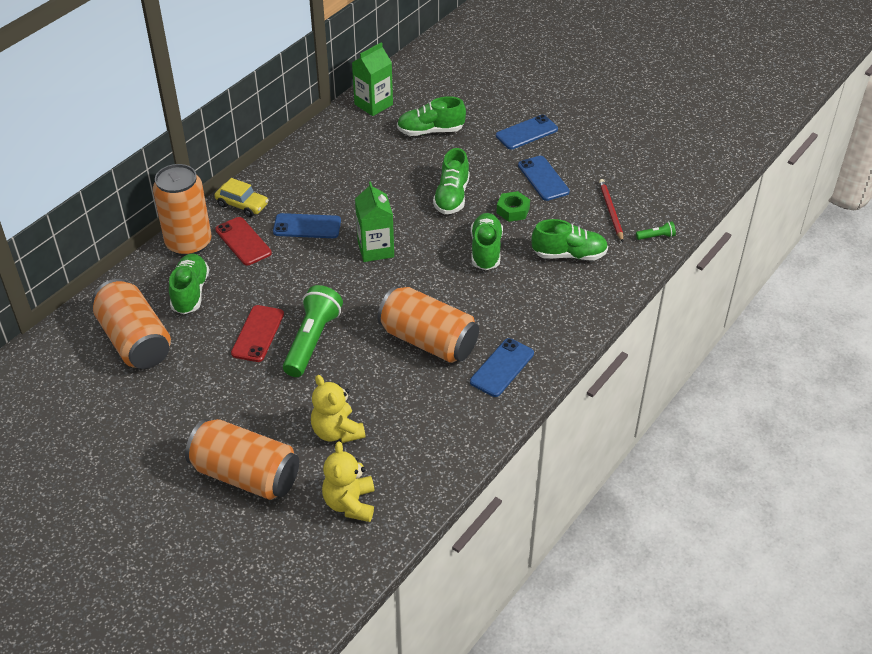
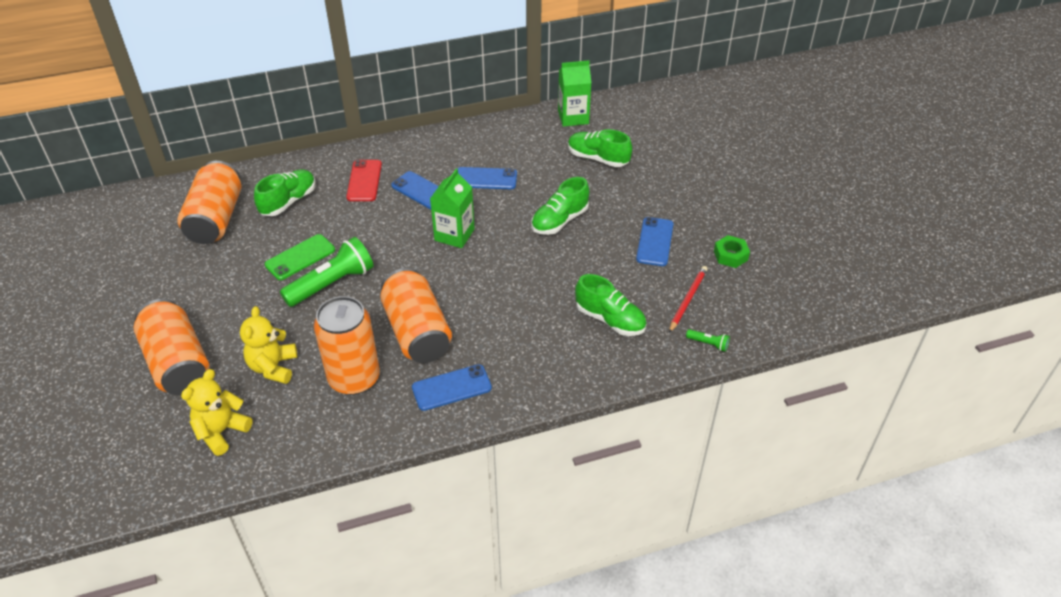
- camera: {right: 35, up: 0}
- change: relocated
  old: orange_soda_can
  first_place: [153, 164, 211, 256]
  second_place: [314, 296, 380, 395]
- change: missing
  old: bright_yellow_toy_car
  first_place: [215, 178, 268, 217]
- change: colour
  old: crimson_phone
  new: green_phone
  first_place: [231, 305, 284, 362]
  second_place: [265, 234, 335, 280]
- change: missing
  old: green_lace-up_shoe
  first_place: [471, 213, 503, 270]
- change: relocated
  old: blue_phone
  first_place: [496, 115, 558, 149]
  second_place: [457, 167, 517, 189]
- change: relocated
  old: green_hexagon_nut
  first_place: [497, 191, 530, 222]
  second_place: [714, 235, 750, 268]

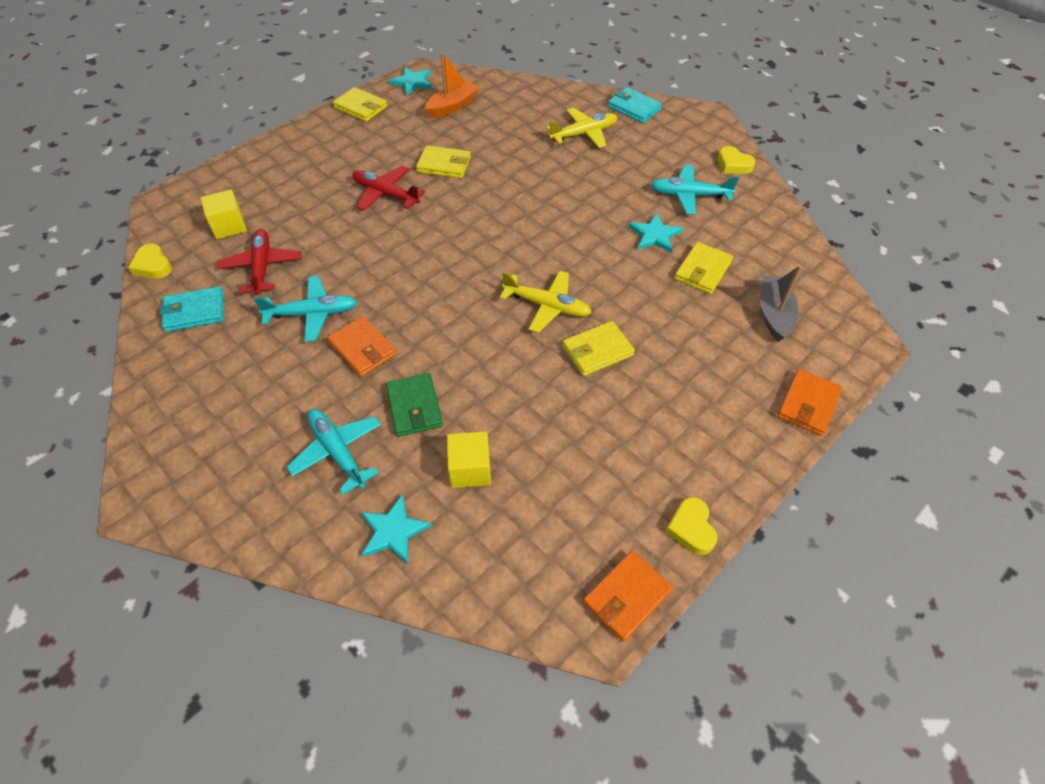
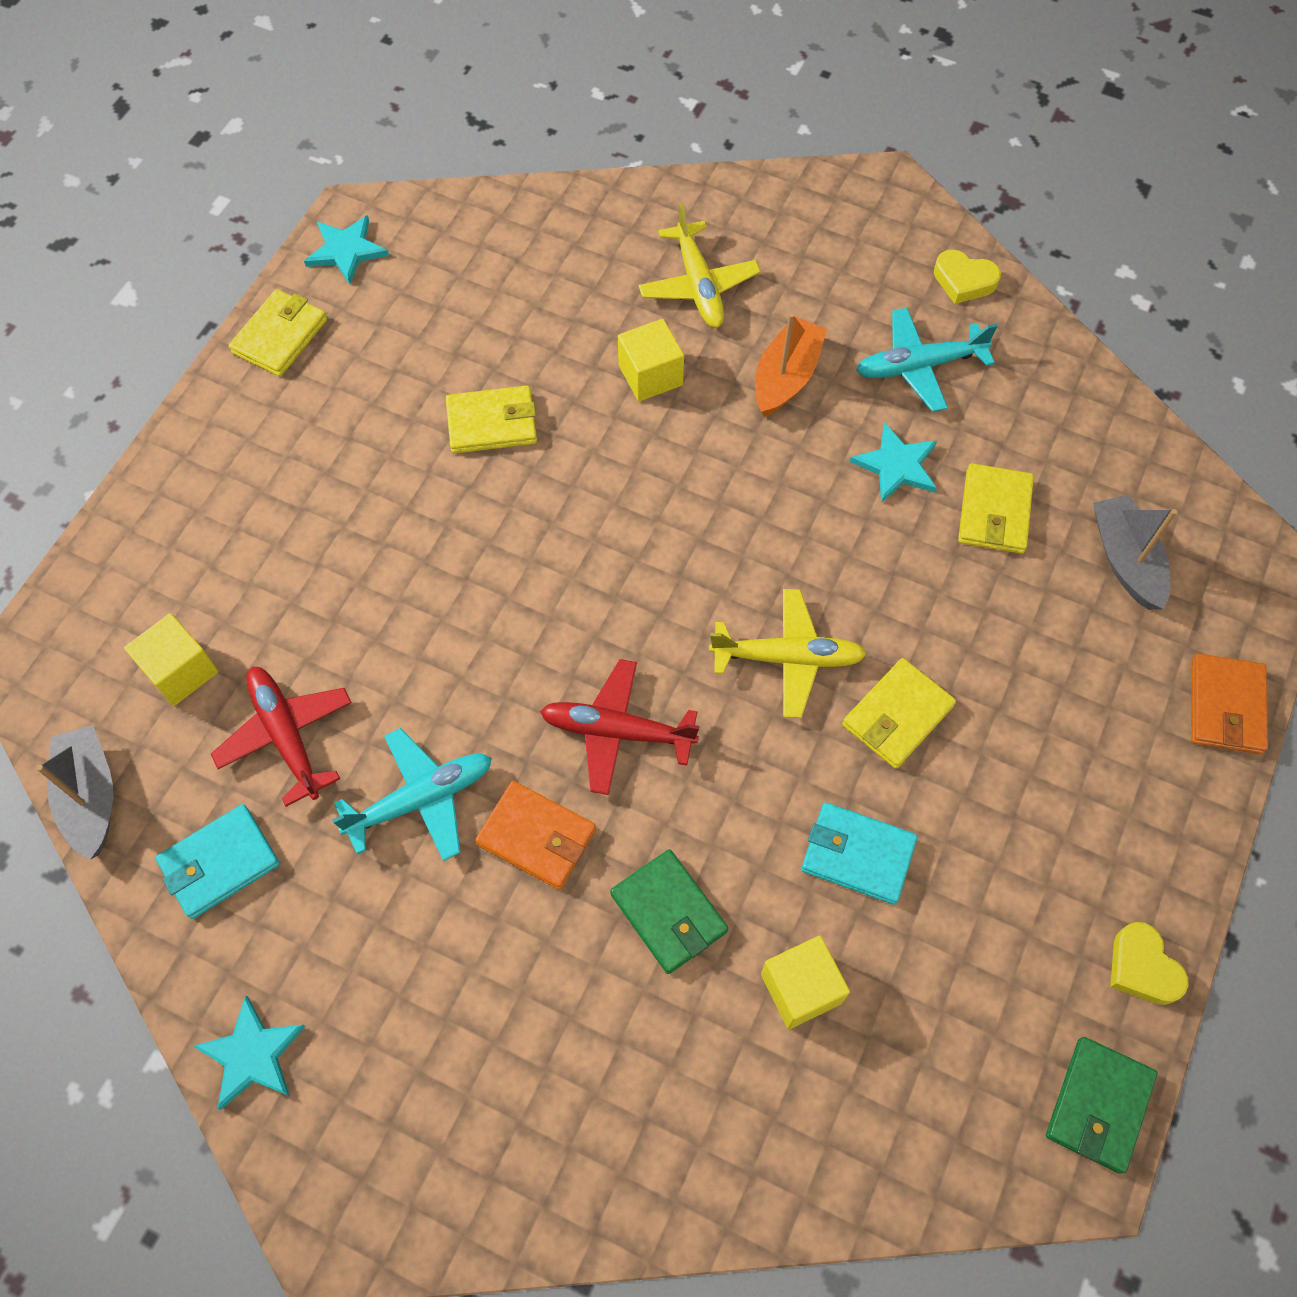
- camera: {right: -20, up: 10}
- change: exchanged
  old: bright_yellow_love_heart
  new: gray_toy_boat
  first_place: [128, 244, 172, 279]
  second_place: [36, 725, 113, 860]
- change: missing
  old: aqua_toy_plane
  first_place: [287, 409, 381, 495]
- change: spun
  old: bright_yellow_wallet
  first_place: [333, 87, 387, 122]
  second_place: [229, 289, 327, 376]
  degrees: -75
- change: relocated
  old: crimson_toy_plane
  first_place: [352, 166, 425, 211]
  second_place: [540, 659, 700, 795]
- change: relocated
  old: aqua_star_shape
  first_place: [361, 494, 432, 564]
  second_place: [194, 996, 306, 1110]
- change: relocated
  old: orange_toy_boat
  first_place: [425, 52, 479, 118]
  second_place: [755, 313, 827, 417]
- change: spun
  old: bright_yellow_toy_plane
  first_place: [546, 108, 618, 148]
  second_place: [639, 204, 761, 328]
  degrees: 120
- change: colour
  old: orange_wallet
  new: green_wallet
  first_place: [583, 551, 673, 642]
  second_place: [1046, 1037, 1157, 1174]
- change: relocated
  old: aqua_wallet
  first_place: [608, 87, 662, 123]
  second_place: [801, 802, 918, 905]
- change: appeared
  new: bright_yellow_solid_cube
  second_place: [618, 319, 684, 401]

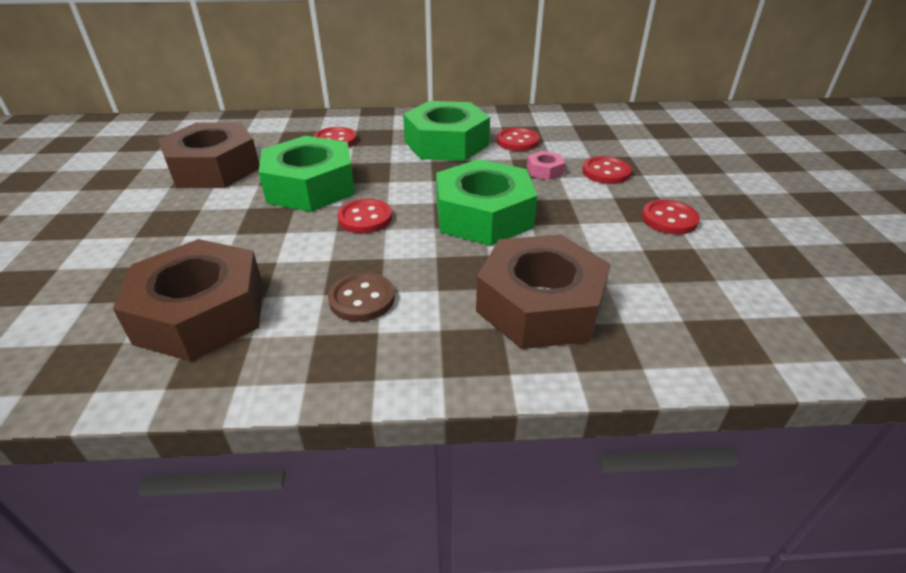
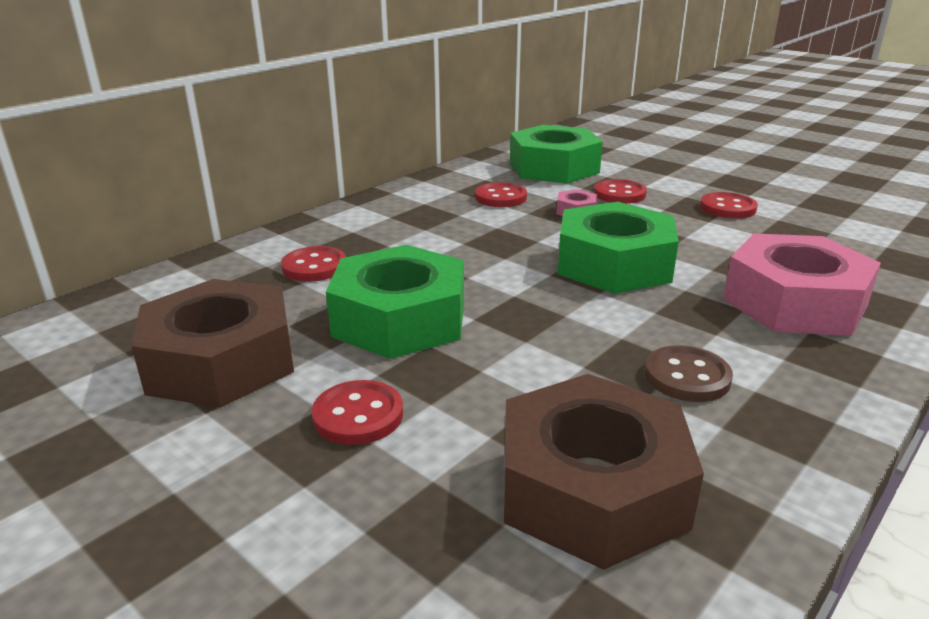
- camera: {right: -45, up: -10}
- change: relocated
  old: crimson_shirt_button
  first_place: [338, 199, 392, 233]
  second_place: [312, 380, 403, 445]
- change: relocated
  old: green_hexagon_nut
  first_place: [403, 101, 490, 161]
  second_place: [510, 125, 603, 184]
- change: colour
  old: dark_brown_hexagon_nut
  new: pink_hexagon_nut
  first_place: [476, 234, 611, 349]
  second_place: [723, 233, 881, 336]

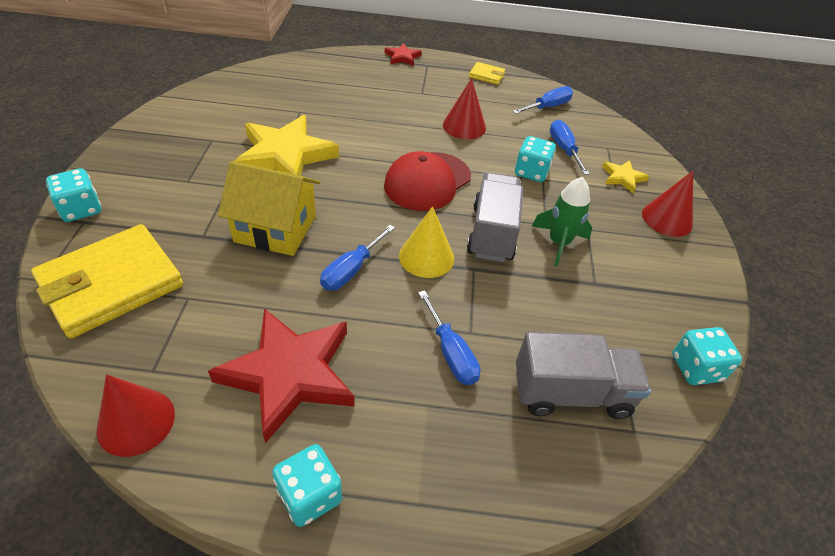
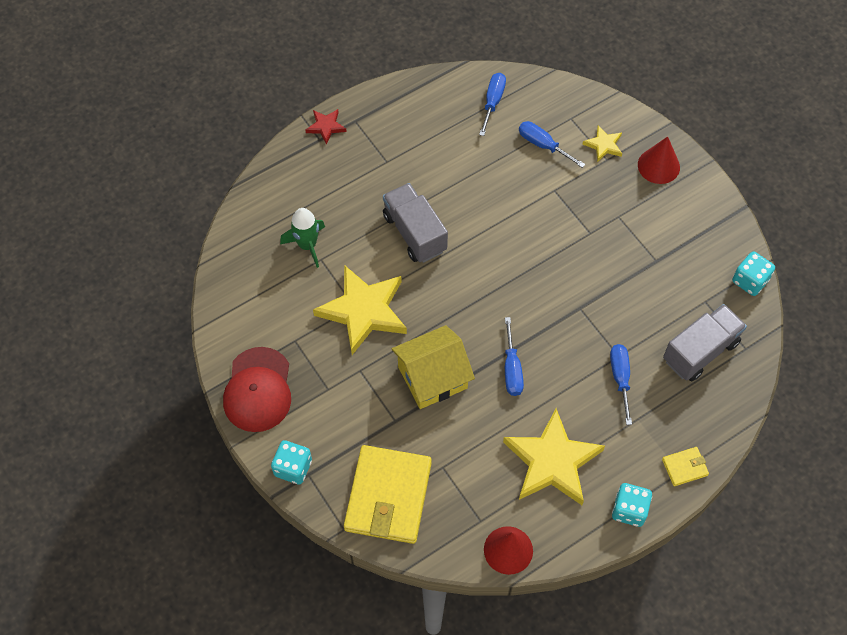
- camera: {right: -35, up: 15}
- change: colour
  old: crimson_star_shape
  new: bright_yellow_star_shape
  first_place: [208, 308, 355, 443]
  second_place: [503, 409, 605, 505]
- change: relocated
  old: crimson_baseball_cap
  first_place: [384, 151, 471, 211]
  second_place: [223, 347, 291, 432]
- change: missing
  old: bright_yellow_cone_shape
  first_place: [399, 206, 454, 278]
- change: spun
  old: blue_flat_screwdriver
  first_place: [418, 290, 480, 385]
  second_place: [610, 344, 632, 425]
  degrees: -120
- change: missing
  old: crimson_cone_shape
  first_place: [443, 78, 486, 139]
- change: relocated
  old: gray_truck
  first_place: [467, 172, 523, 262]
  second_place: [383, 183, 448, 263]
- change: relocated
  old: bright_yellow_wallet
  first_place: [469, 62, 505, 85]
  second_place: [662, 447, 709, 486]
- change: missing
  old: aqua_dice
  first_place: [515, 136, 556, 182]
- change: relocated
  old: green_toy_rocket
  first_place: [532, 177, 593, 267]
  second_place: [280, 208, 325, 268]

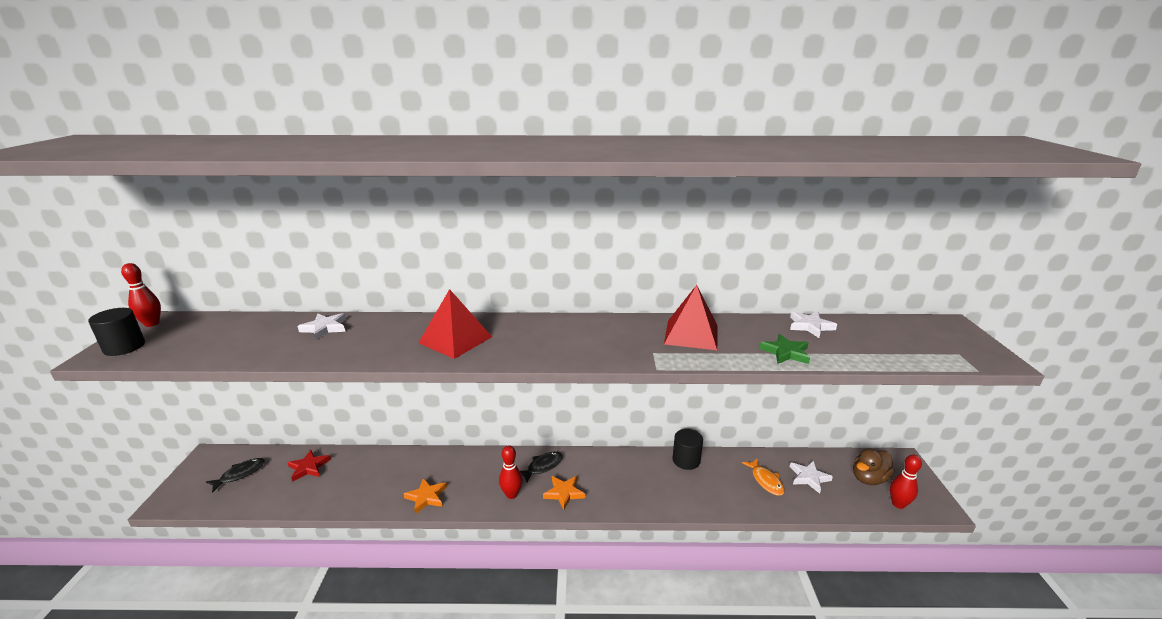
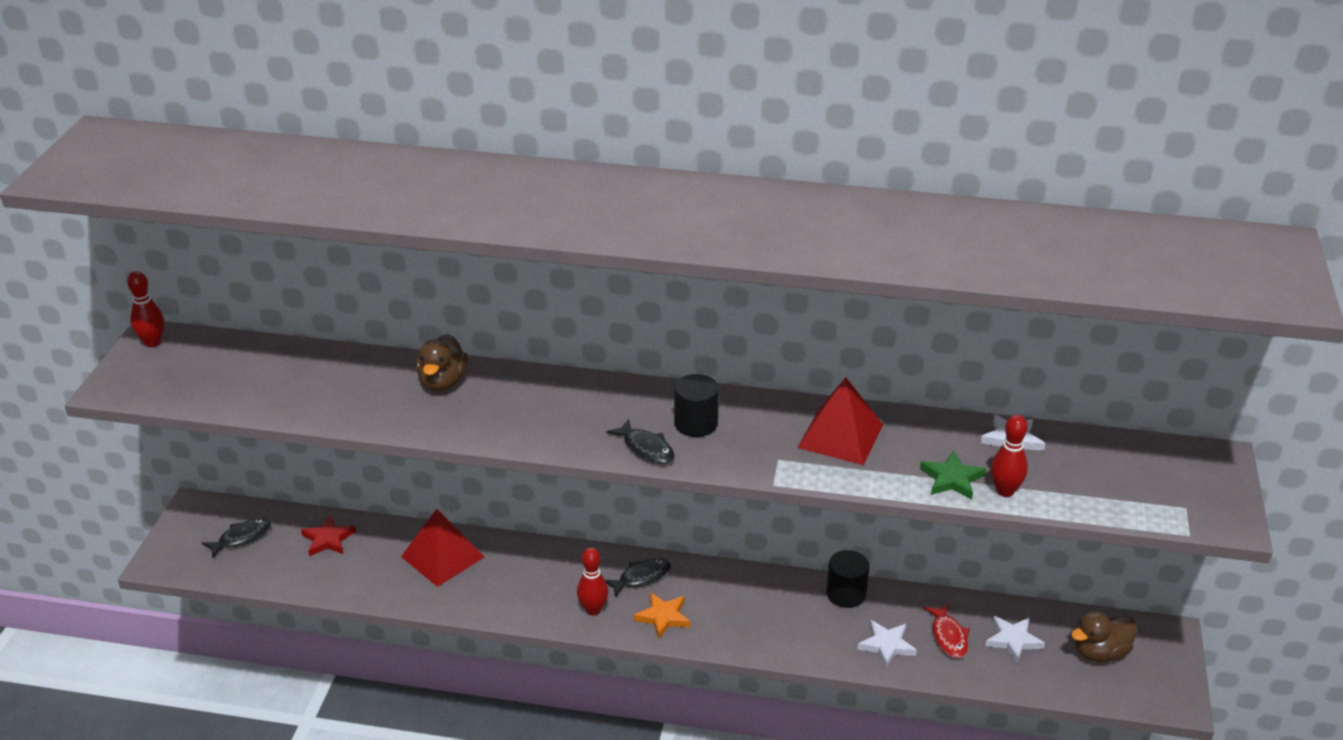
- camera: {right: 10, up: 10}
- change: relocated
  old: jet-black_cylinder_shape
  first_place: [88, 308, 145, 356]
  second_place: [674, 374, 719, 437]
- change: relocated
  old: white_star_shape
  first_place: [298, 313, 346, 340]
  second_place: [857, 620, 917, 668]
- change: missing
  old: orange_star_shape
  first_place: [403, 478, 447, 514]
- change: relocated
  old: crimson_solid_pyramid
  first_place: [418, 289, 492, 359]
  second_place: [401, 509, 484, 587]
- change: colour
  old: orange_fish
  new: crimson_fish
  first_place: [742, 458, 785, 496]
  second_place: [924, 604, 970, 658]
- change: relocated
  old: crimson_bowling_pin
  first_place: [890, 454, 922, 509]
  second_place: [991, 415, 1028, 497]
- change: appeared
  new: dark_brown_duck
  second_place: [416, 334, 468, 391]
- change: appeared
  new: jet-black_fish
  second_place: [606, 419, 675, 464]

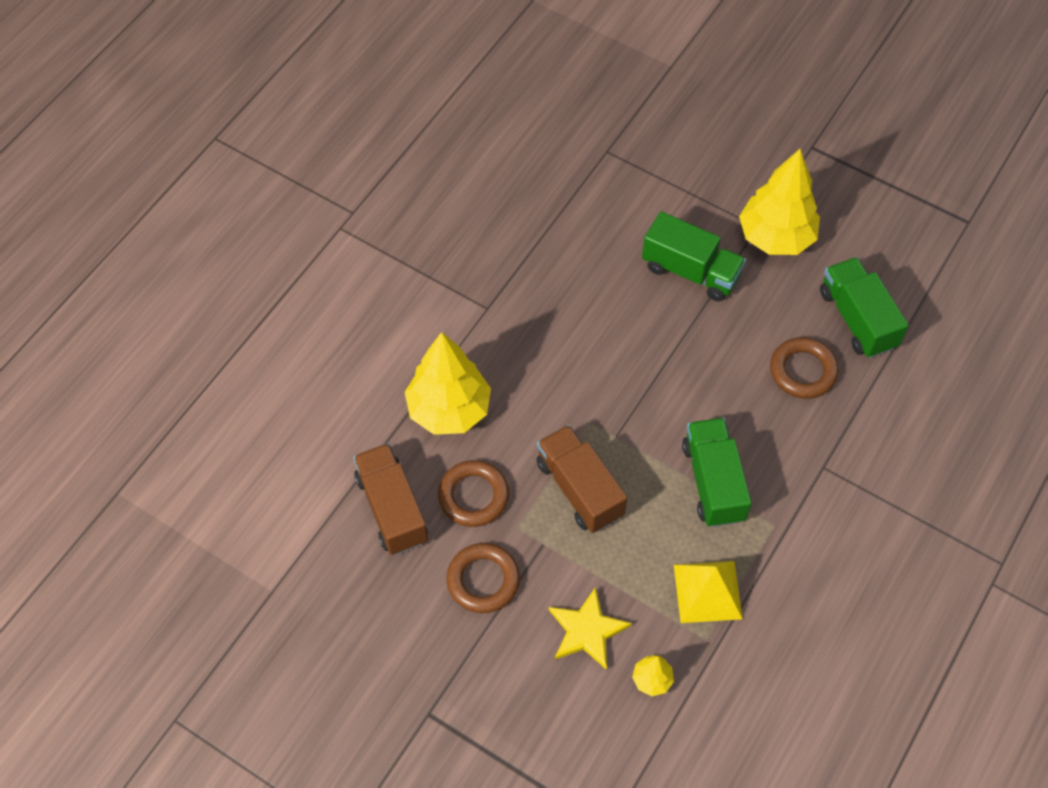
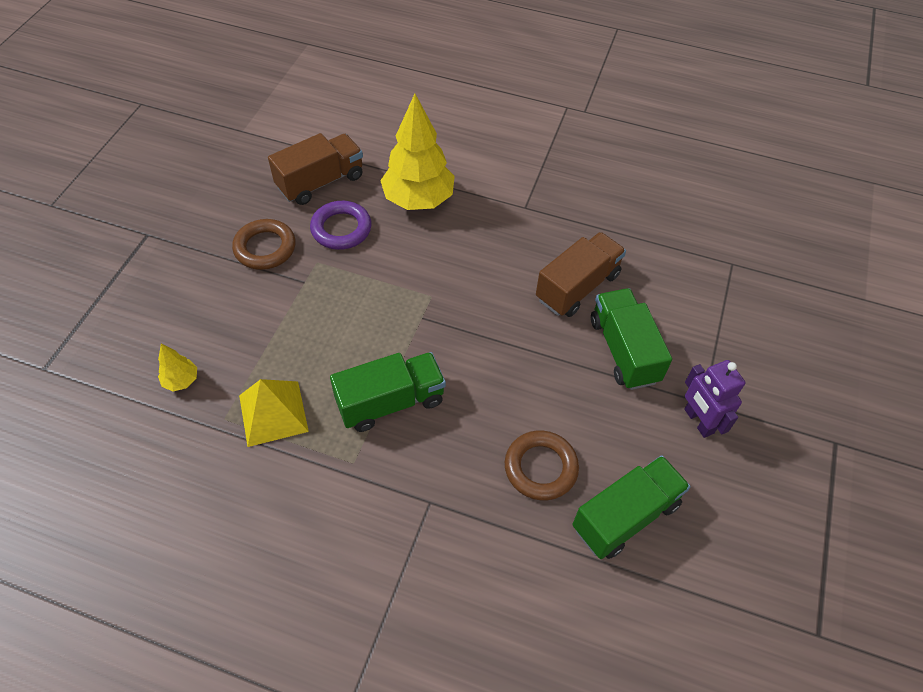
- camera: {right: 75, up: -5}
- change: colour
  old: dark_brown_torus
  new: purple_torus
  first_place: [438, 460, 509, 527]
  second_place: [310, 201, 371, 250]
- change: relocated
  old: dark_brown_truck
  first_place: [537, 425, 627, 533]
  second_place: [536, 232, 626, 317]
- change: missing
  old: bright_yellow_star_shape
  first_place: [549, 587, 632, 670]
- change: spun
  old: green_truck
  first_place: [642, 211, 746, 302]
  second_place: [591, 288, 672, 390]
  degrees: 150
- change: exchanged
  old: bright_yellow_tree
  new: purple_robot
  first_place: [739, 149, 820, 255]
  second_place: [684, 360, 745, 438]

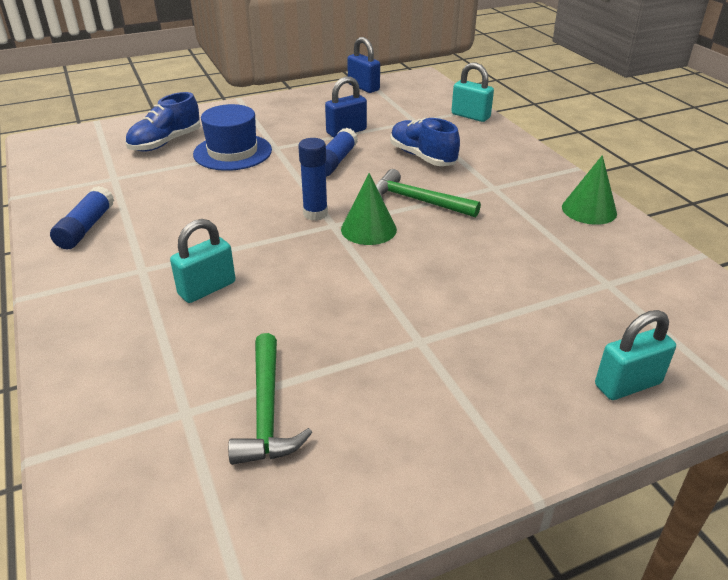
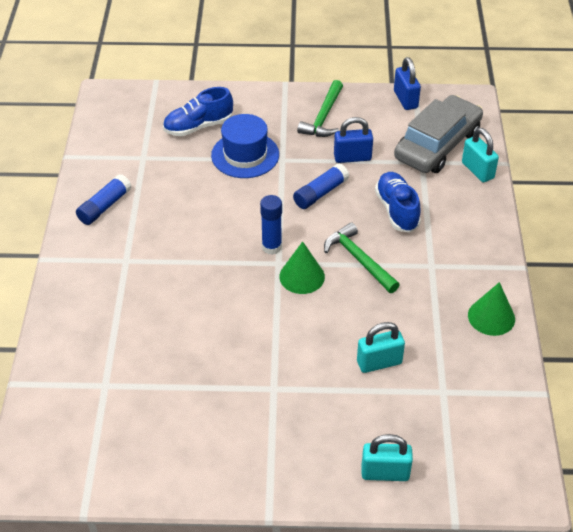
- camera: {right: 25, up: 10}
- change: relocated
  old: aqua_padlock
  first_place: [170, 219, 235, 303]
  second_place: [357, 322, 405, 373]
- change: relocated
  old: green_hammer
  first_place: [228, 333, 312, 465]
  second_place: [297, 80, 343, 137]
- change: appeared
  new: gray_toy_car
  second_place: [394, 95, 483, 173]

